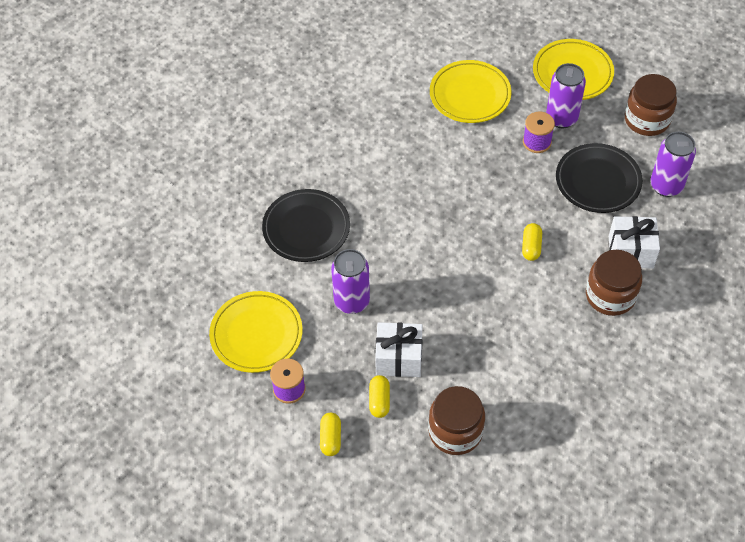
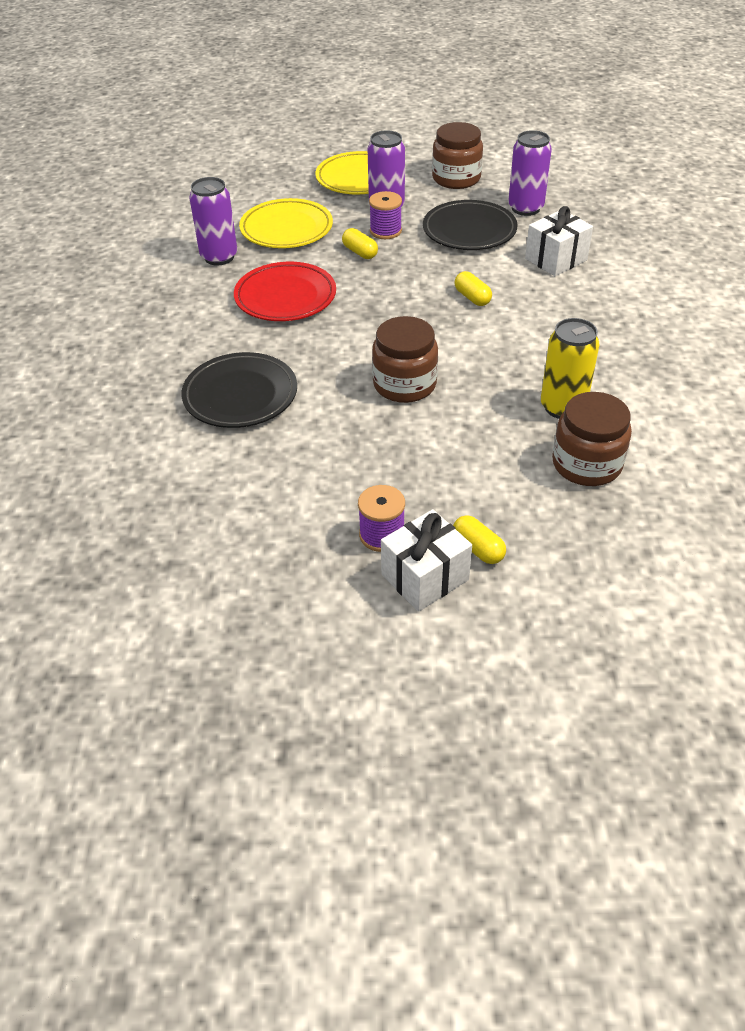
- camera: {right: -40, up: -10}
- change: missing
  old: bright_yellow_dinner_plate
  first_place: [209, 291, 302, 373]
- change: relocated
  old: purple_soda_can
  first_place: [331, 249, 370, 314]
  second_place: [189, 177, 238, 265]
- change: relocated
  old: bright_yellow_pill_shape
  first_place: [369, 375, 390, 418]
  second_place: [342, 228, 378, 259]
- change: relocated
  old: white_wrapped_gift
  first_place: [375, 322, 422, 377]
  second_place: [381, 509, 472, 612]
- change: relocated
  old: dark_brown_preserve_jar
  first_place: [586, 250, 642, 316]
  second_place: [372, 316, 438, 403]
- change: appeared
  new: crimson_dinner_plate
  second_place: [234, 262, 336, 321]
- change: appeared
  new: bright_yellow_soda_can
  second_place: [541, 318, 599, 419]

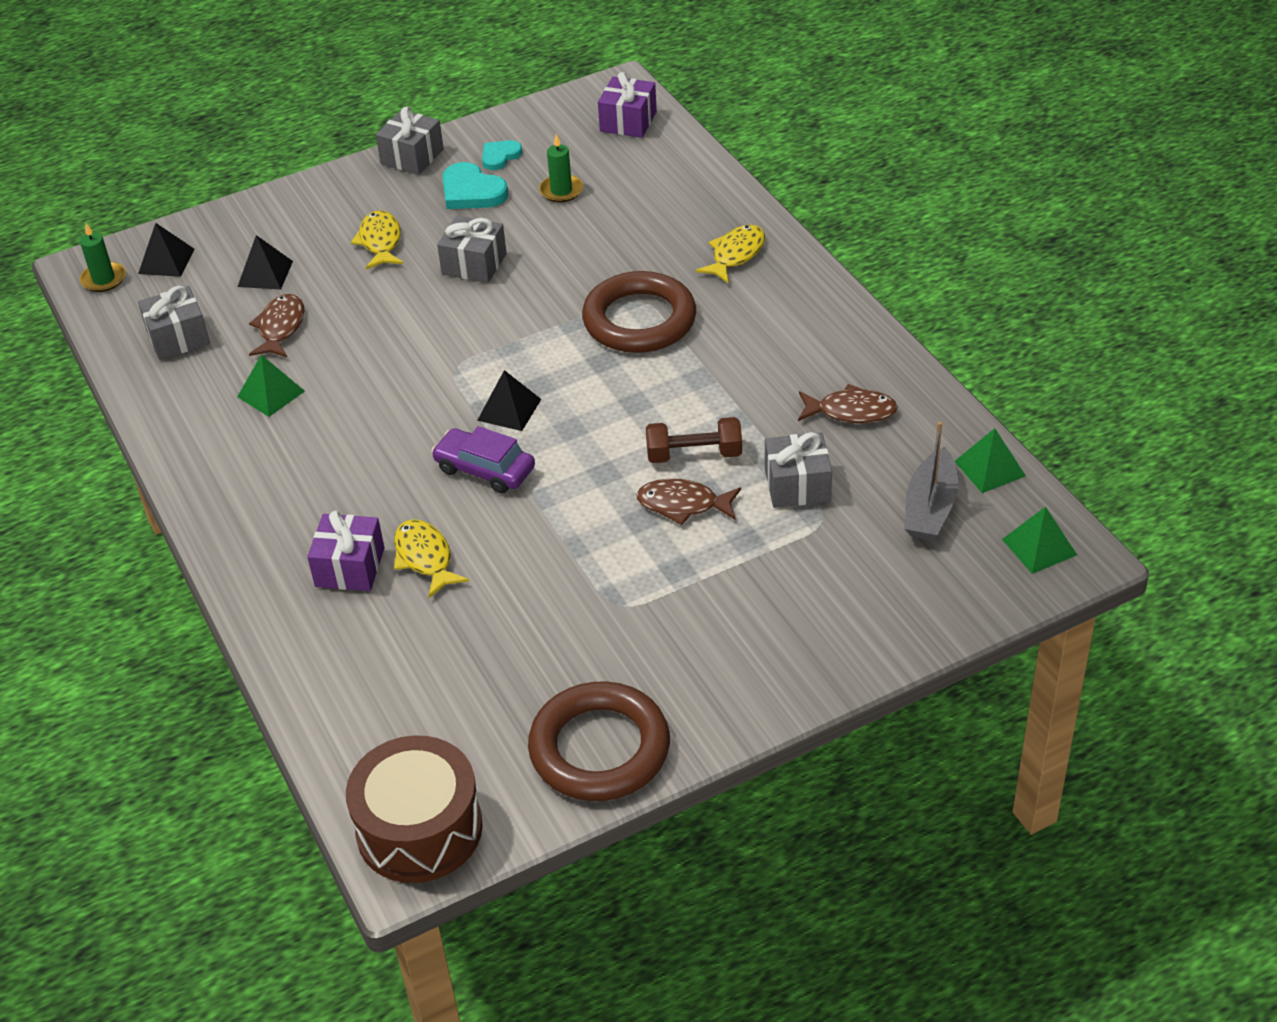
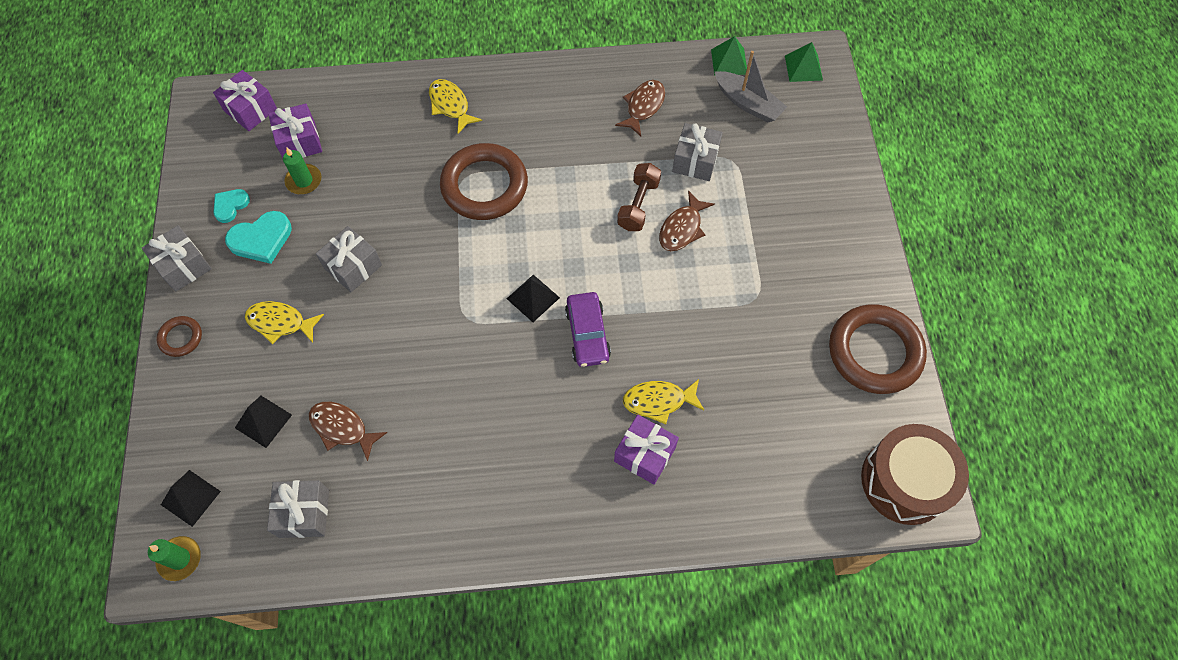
- camera: {right: -70, up: 20}
- change: missing
  old: green_solid_pyramid
  first_place: [237, 355, 305, 417]
- change: spun
  old: purple_toy_car
  first_place: [432, 426, 535, 493]
  second_place: [565, 292, 611, 367]
  degrees: -60
- change: spun
  old: aqua_love_heart
  first_place: [482, 140, 522, 170]
  second_place: [213, 189, 250, 223]
  degrees: 60
- change: appeared
  new: dark_brown_torus
  second_place: [156, 316, 202, 357]
- change: appeared
  new: purple_wrapped_gift
  second_place: [268, 104, 322, 158]

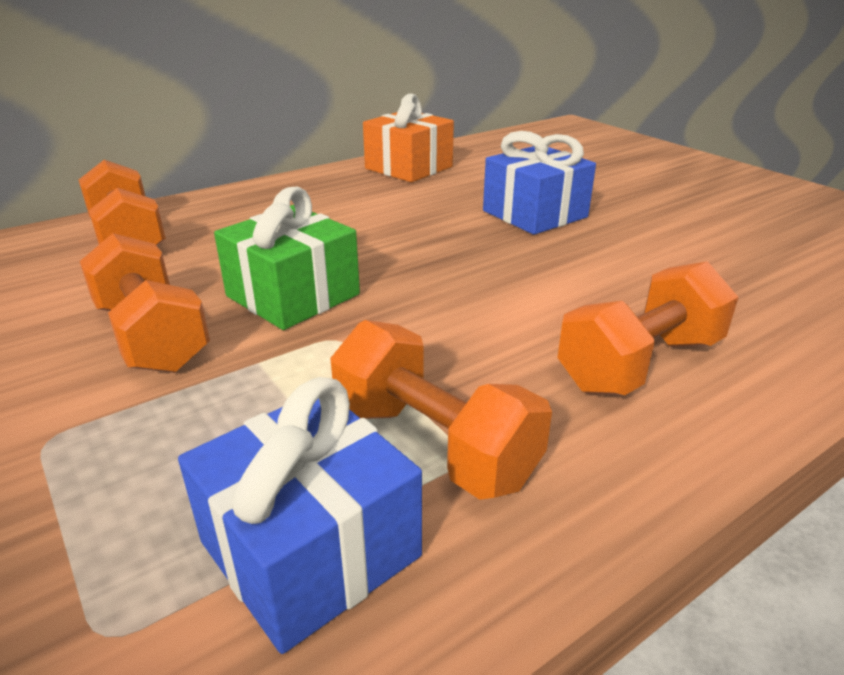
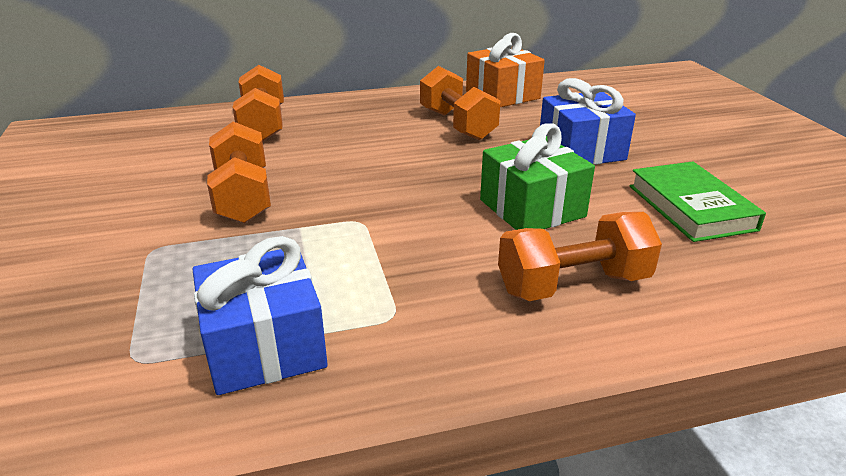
- camera: {right: 20, up: 0}
- change: relocated
  old: green_wrapped_gift
  first_place: [214, 187, 360, 330]
  second_place: [480, 123, 595, 230]
- change: relocated
  old: orange_dumbbell
  first_place: [330, 320, 552, 500]
  second_place: [420, 66, 501, 141]
- change: appeared
  new: green_hardback
  second_place: [630, 161, 766, 242]

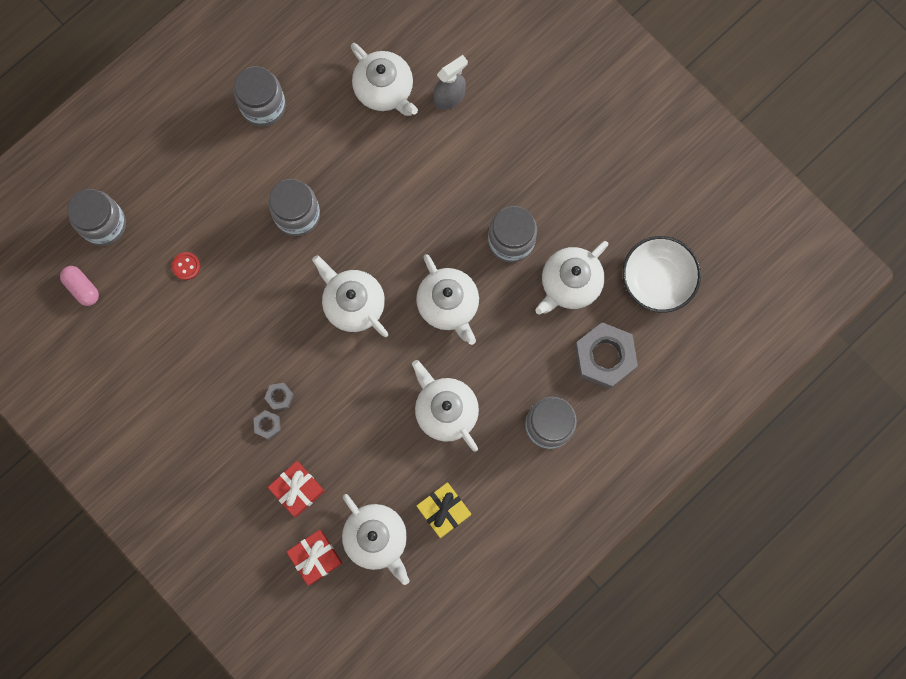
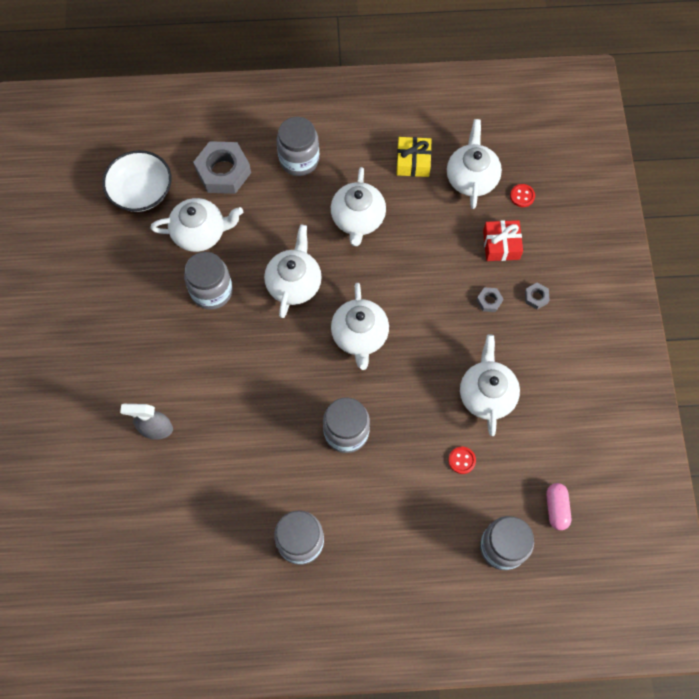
- camera: {right: -140, up: -10}
- change: relocated
  old: gray_hexagon_nut
  first_place: [264, 383, 294, 410]
  second_place: [525, 283, 550, 309]
- change: exchanged
  old: crimson_wrapped_gift
  new: crimson_shirt_button
  first_place: [286, 530, 343, 586]
  second_place: [510, 184, 535, 207]
- change: relocated
  old: white_tea_pot
  first_place: [350, 43, 418, 116]
  second_place: [460, 334, 520, 436]

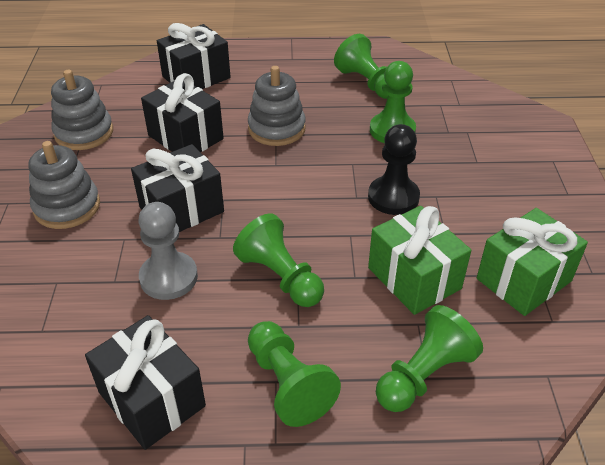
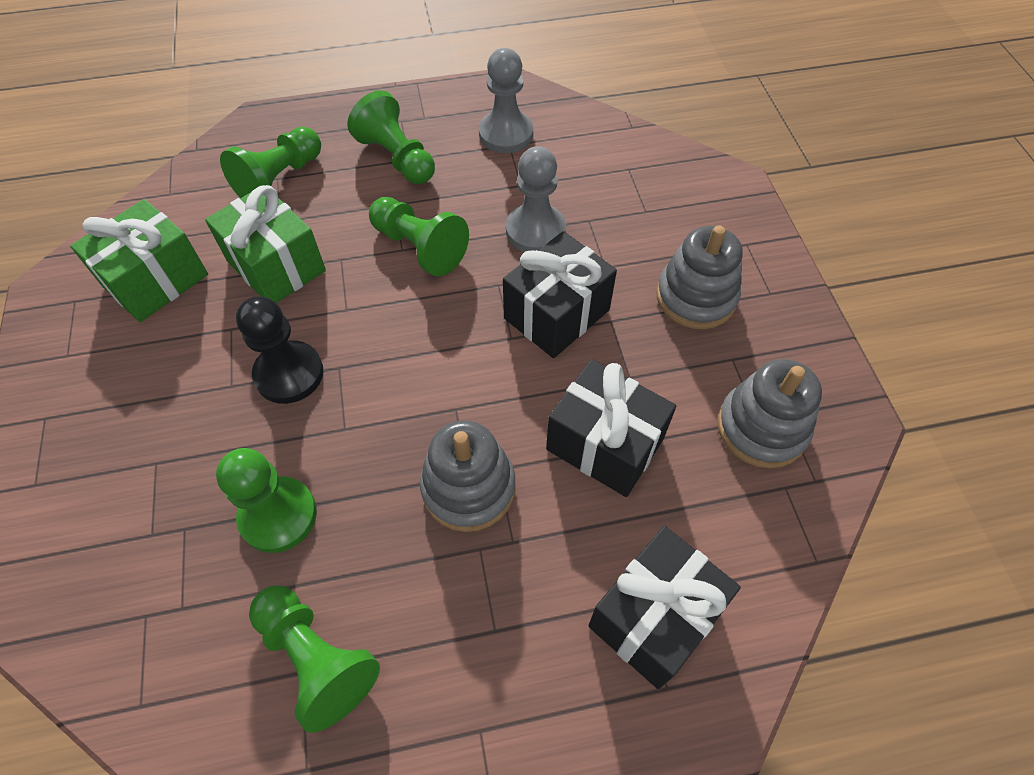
- camera: {right: 170, up: 15}
- change: exchanged
  old: jet-black_wrapped_gift
  new: gray_chess_pawn
  first_place: [85, 315, 206, 450]
  second_place: [479, 48, 533, 153]

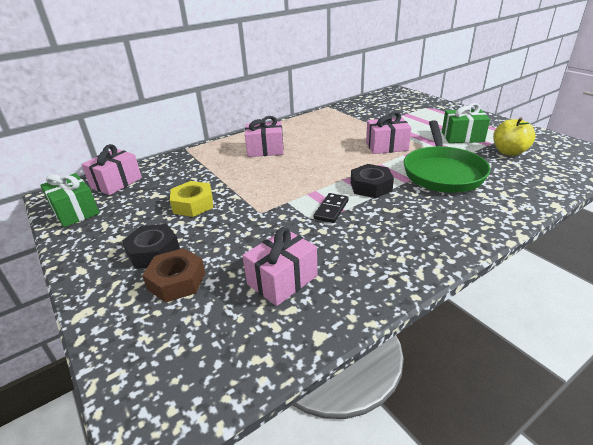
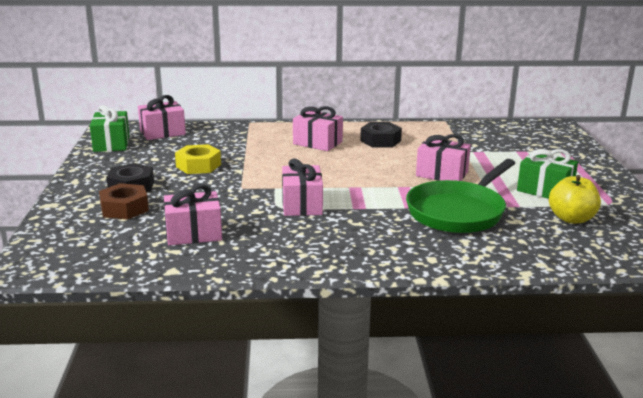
- camera: {right: 30, up: -10}
- change: exchanged
  old: jet-black_domino_piece
  new: pink_wrapped_gift
  first_place: [314, 193, 349, 223]
  second_place: [282, 159, 323, 216]
- change: relocated
  old: jet-black_hexagon_nut
  first_place: [351, 164, 394, 198]
  second_place: [360, 122, 402, 147]

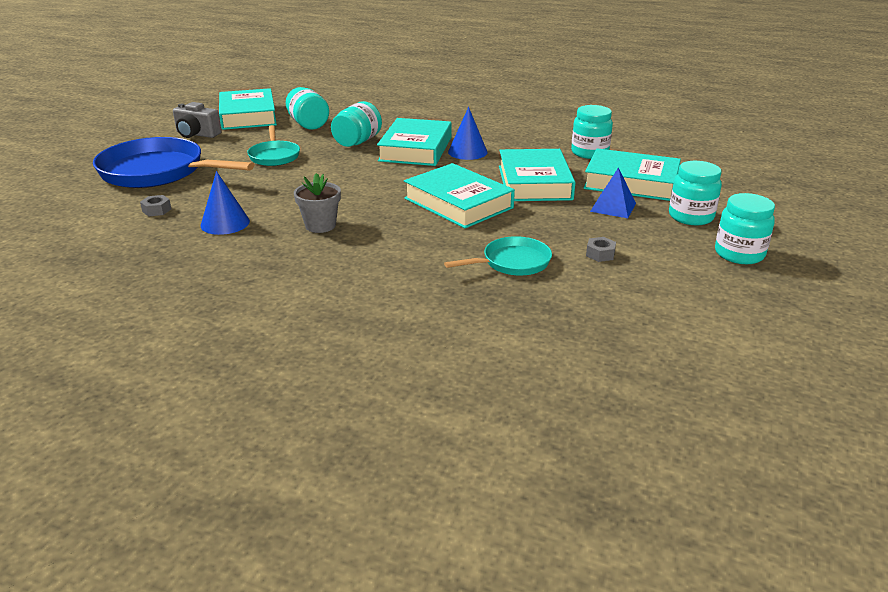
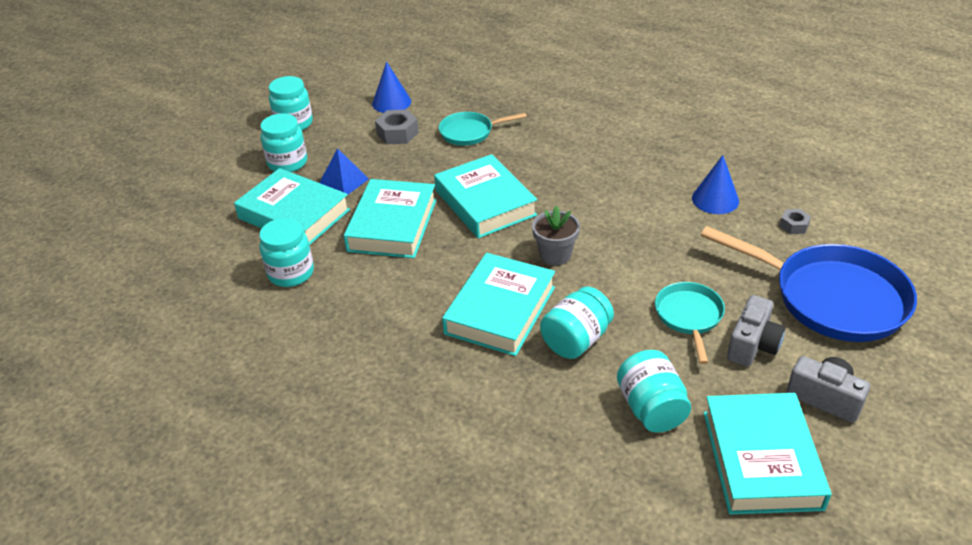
- camera: {right: -165, up: 10}
- change: relocated
  old: gray_potted_plant
  first_place: [294, 173, 341, 233]
  second_place: [532, 205, 580, 265]
- change: relocated
  old: blue_cone_shape
  first_place: [448, 107, 488, 160]
  second_place: [372, 61, 411, 113]
- change: size
  old: gray_hexagon_nut
  first_place: [586, 237, 616, 262]
  second_place: [375, 109, 419, 144]
  factor: 1.69
- change: appeared
  new: gray_compact_camera
  second_place: [727, 295, 785, 367]

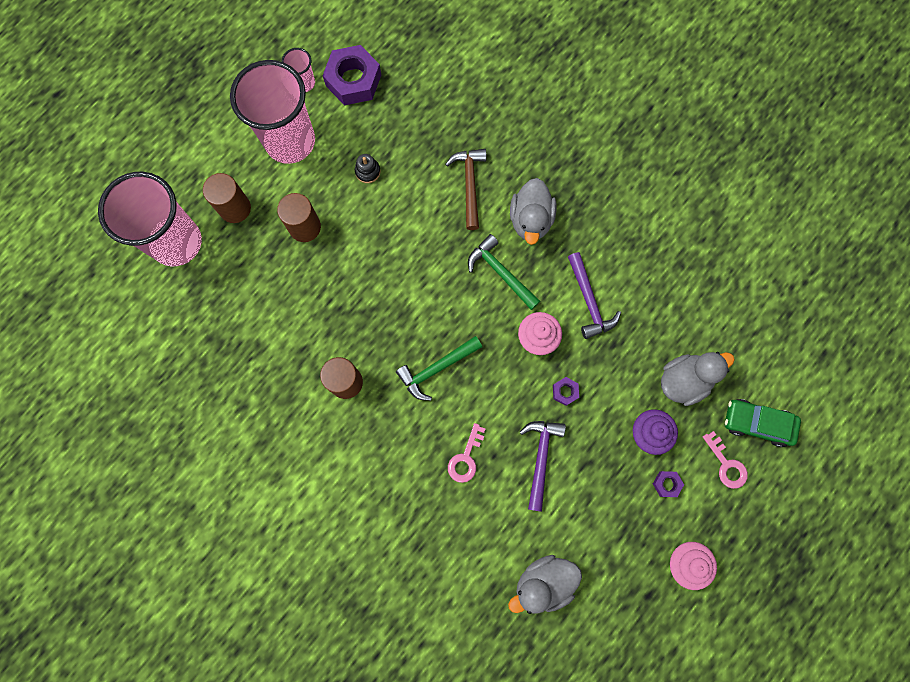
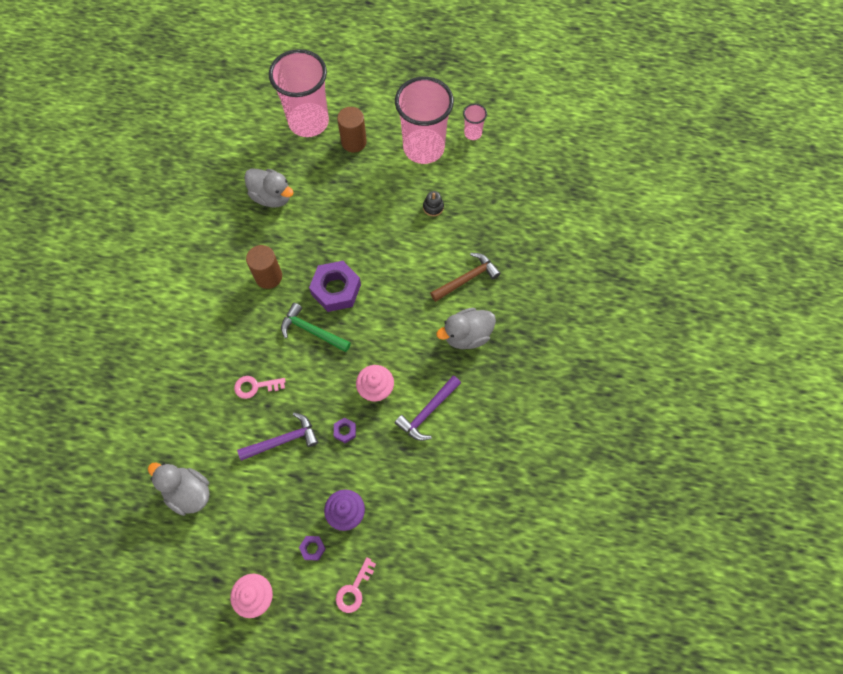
- camera: {right: 60, up: -10}
- change: missing
  old: dark_brown_cylinder_shape
  first_place: [277, 193, 321, 242]
- change: relocated
  old: purple_hexagon_nut
  first_place: [323, 45, 381, 105]
  second_place: [309, 261, 361, 312]
- change: missing
  old: green_hammer
  first_place: [468, 234, 540, 310]
- change: relocated
  old: gray_duck
  first_place: [661, 352, 735, 406]
  second_place: [244, 168, 294, 208]
- change: missing
  old: green_toy_car
  first_place: [725, 399, 801, 447]

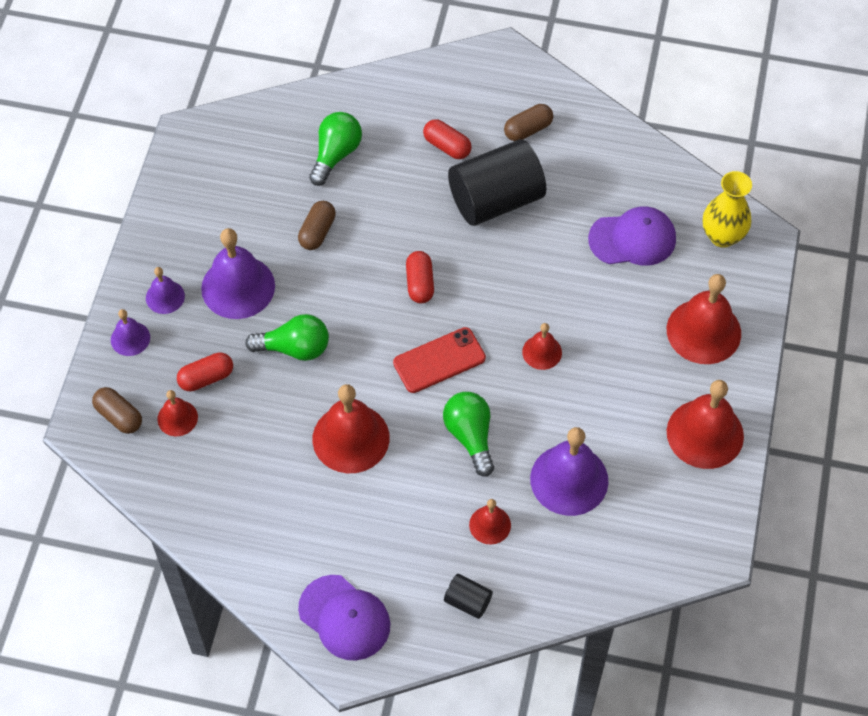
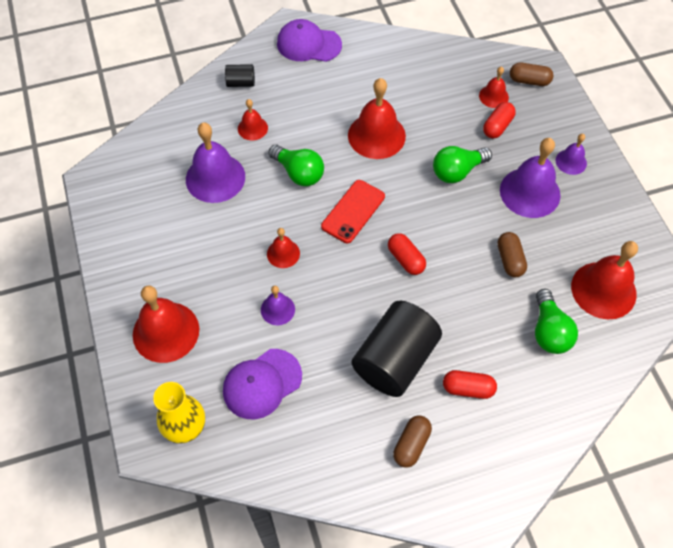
- camera: {right: 150, up: 0}
- change: relocated
  old: purple_bell
  first_place: [111, 309, 150, 356]
  second_place: [261, 286, 295, 325]
- change: relocated
  old: crimson_bell
  first_place: [667, 380, 744, 469]
  second_place: [571, 241, 638, 319]

